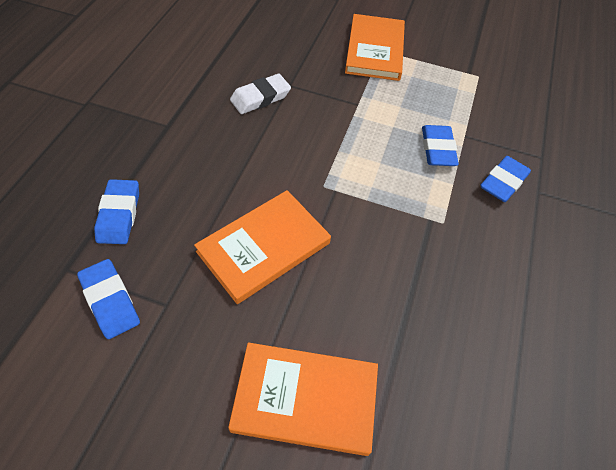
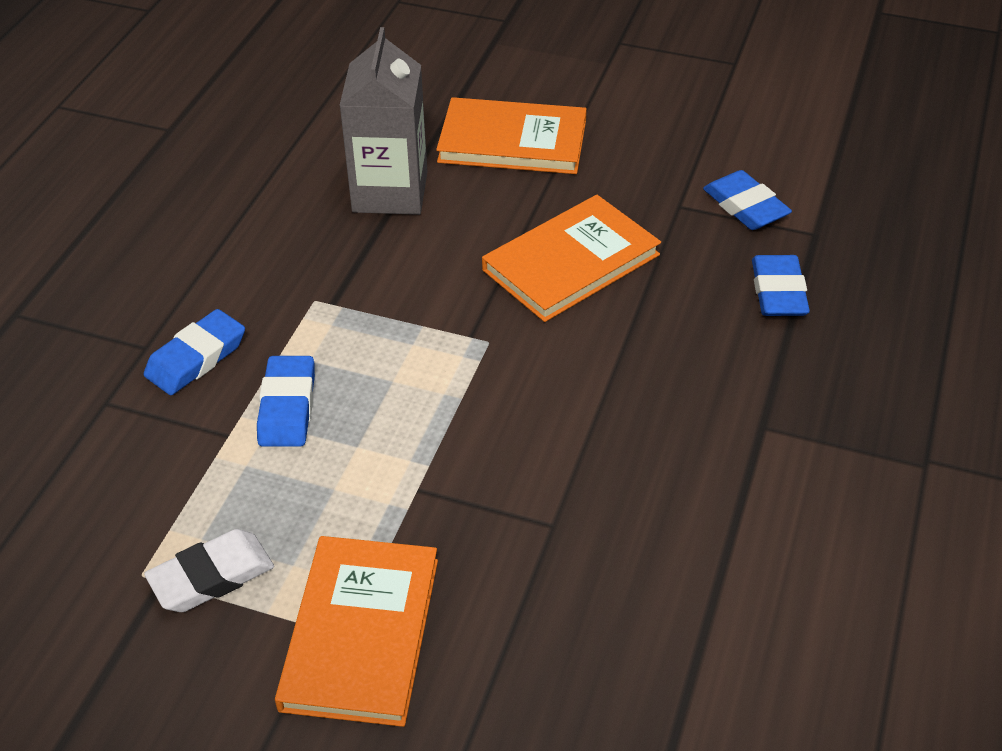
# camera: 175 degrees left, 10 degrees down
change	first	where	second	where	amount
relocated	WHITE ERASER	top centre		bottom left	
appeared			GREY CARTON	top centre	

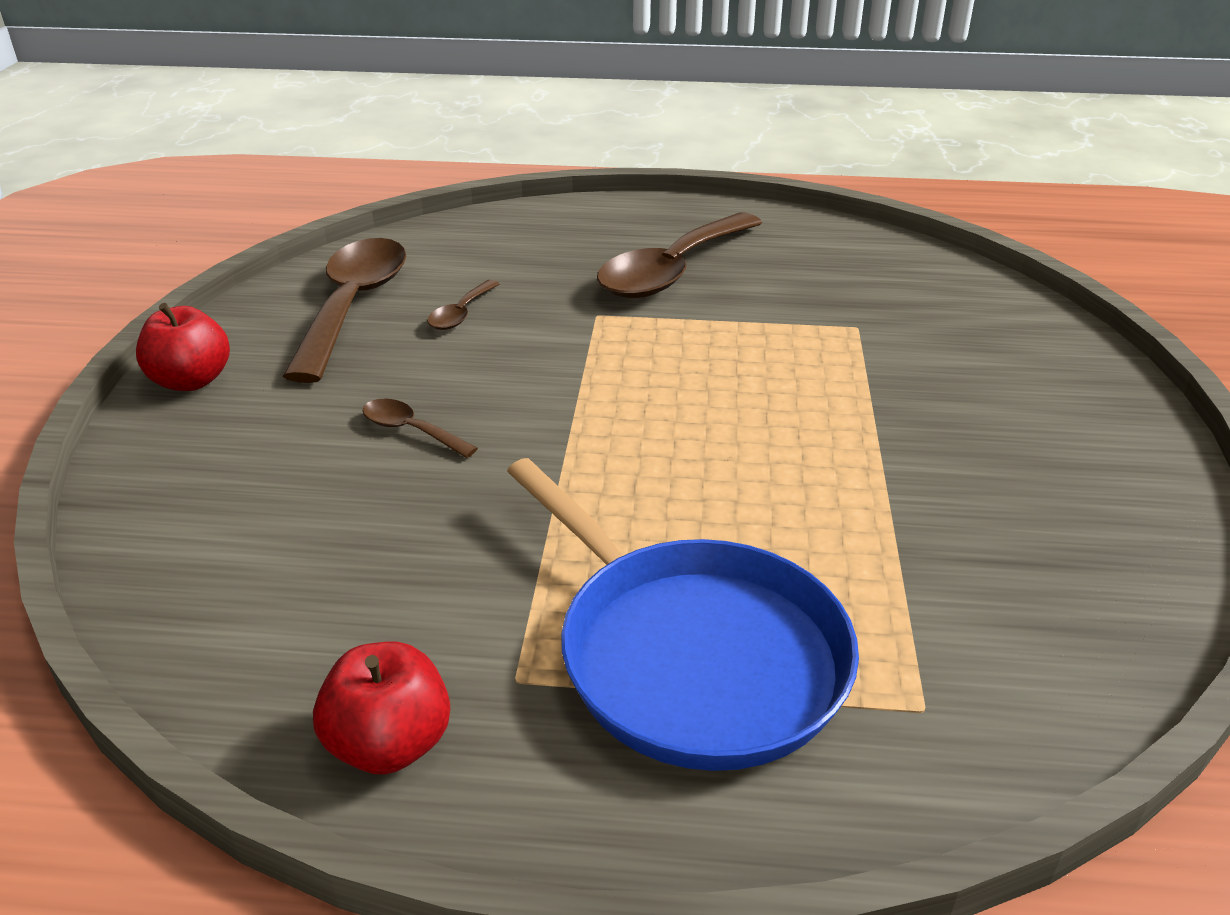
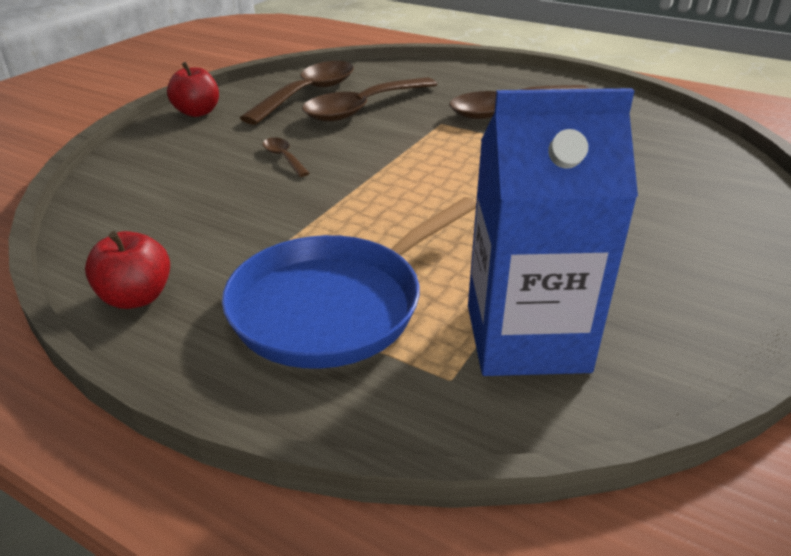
# camera: 25 degrees right, 0 degrees up
change	first	where	second	where	amount
spun	BLUE PAN	bottom centre		centre	60 degrees clockwise
size	BROWN SPOON (no. 3 from left)	centre		top centre	x2.24
appeared			BLUE CARTON	middle right	

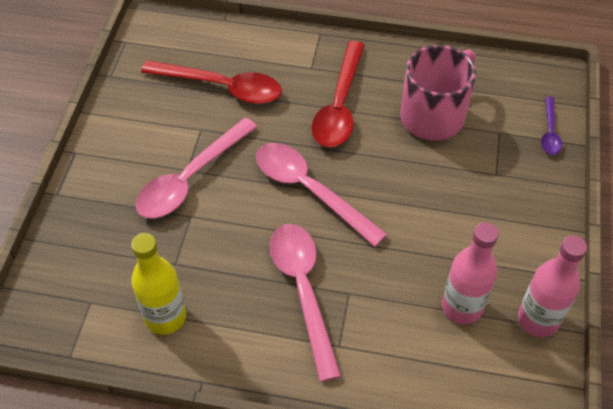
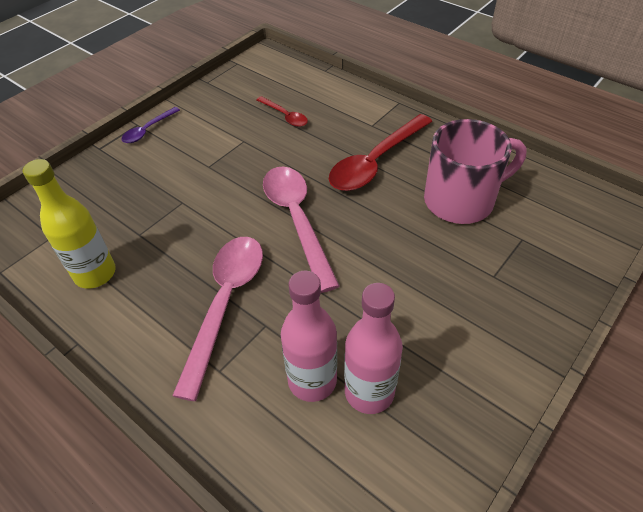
# camera: 30 degrees right, 5 degrees down
change	first	where	second	where	amount
relocated	PURPLE SPOON	top right		top left	
size	RED SPOON (no. 1 from left)	top centre		top centre	x0.51
relocated	PINK BOTTLE (no. 2 from left in the first image)	bottom right	PINK BOTTLE (no. 1 from left)	centre	
missing	PINK SPOON (no. 1 from left)	middle left			

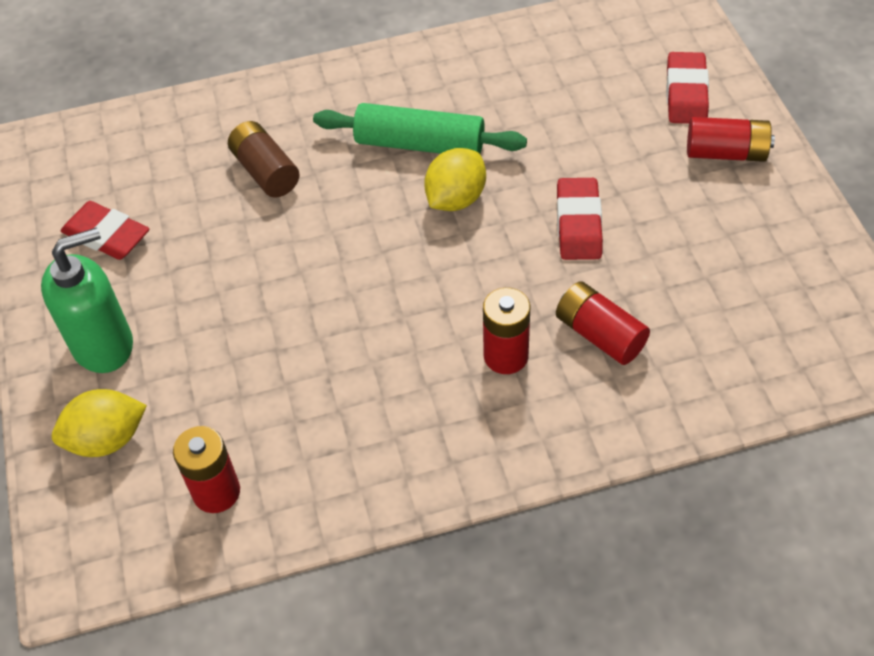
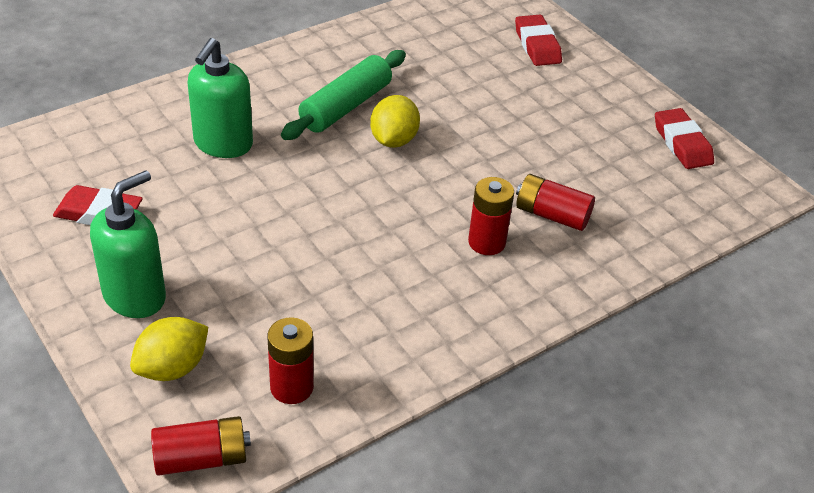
# camera: 25 degrees left, 10 degrees down
change	first	where	second	where	amount
relocated	RED BATTERY (no. 4 from left in the first image)	top right	RED BATTERY (no. 1 from left)	bottom left	
exchanged	BROWN BATTERY	top left	GREEN SOAP DISPENSER (no. 2 from left)	top left	
spun	GREEN ROLLING PIN	top centre		top centre	45 degrees counterclockwise
relocated	RED ERASER (no. 2 from left in the first image)	centre	RED ERASER (no. 3 from left)	top right	

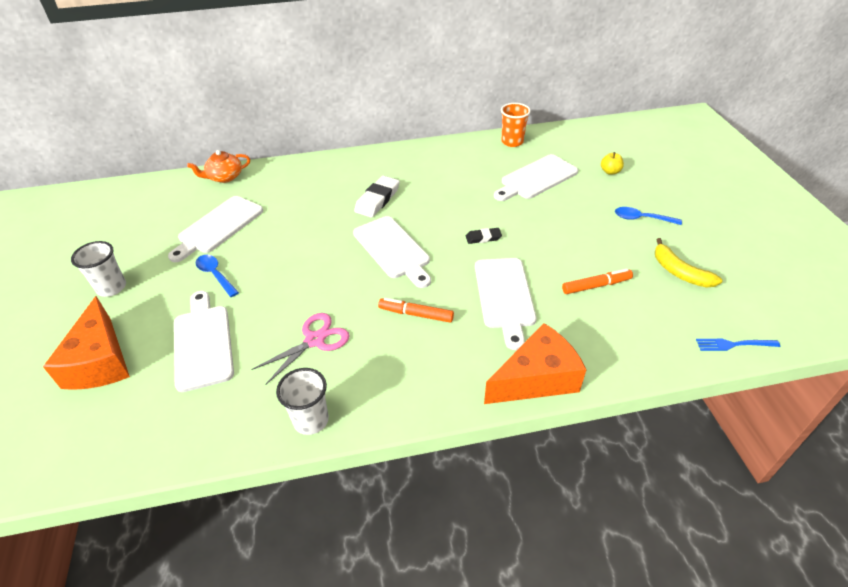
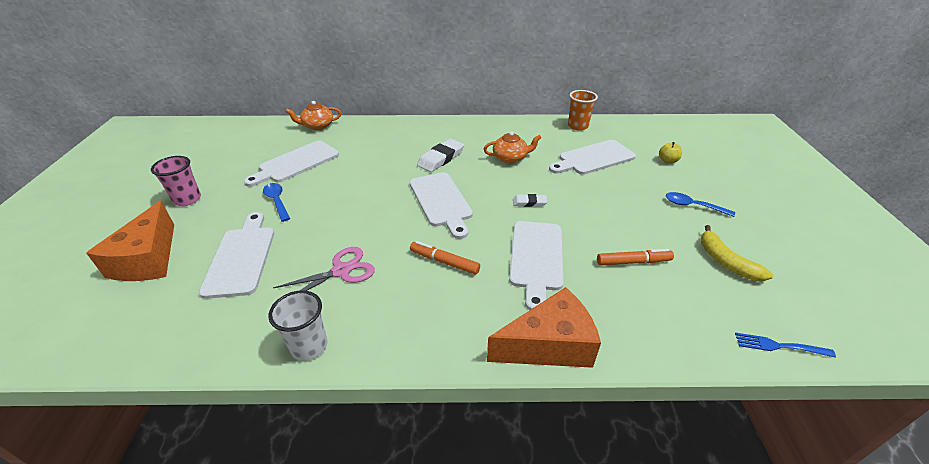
# camera: 10 degrees right, 5 degrees down
change	first	where	second	where	amount
colour	WHITE CUP (no. 1 from left)	middle left	PINK CUP	middle left	
appeared			ORANGE TEAPOT (no. 2 from left)	top centre	
colour	BLACK ERASER	centre	WHITE ERASER (no. 2 from left)	centre	

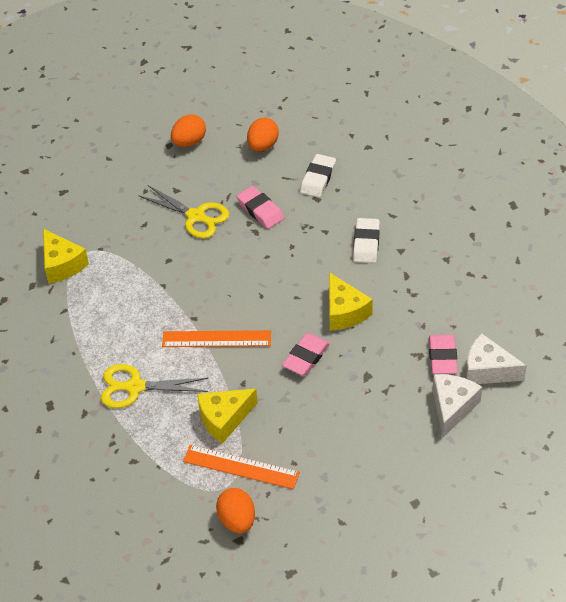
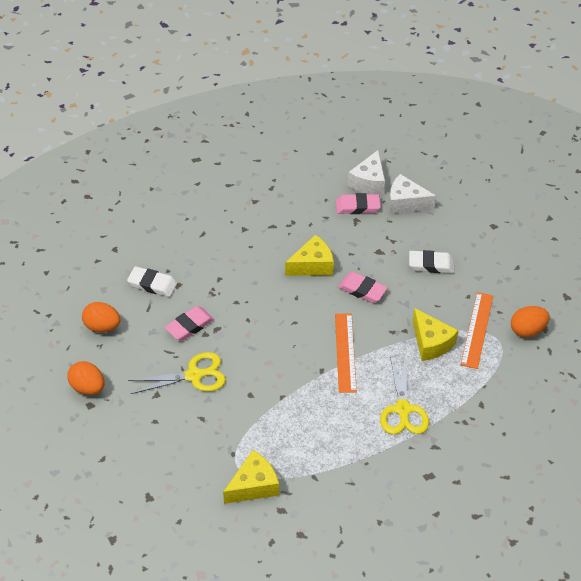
# camera: 95 degrees left, 0 degrees up
change	first	where	second	where	amount
spun	YELLOW SCISSORS (no. 2 from left in the first image)	middle left	YELLOW SCISSORS (no. 1 from left)	middle left	45 degrees clockwise
relocated	WHITE ERASER (no. 2 from left)	centre		middle right	

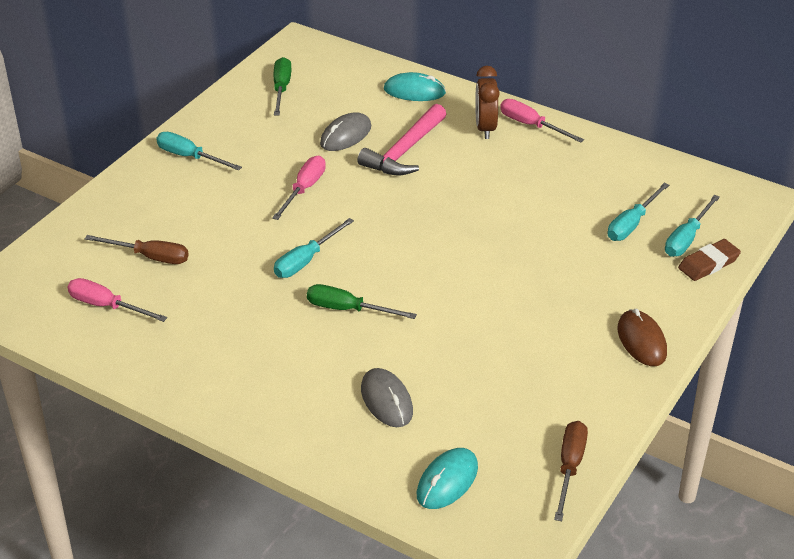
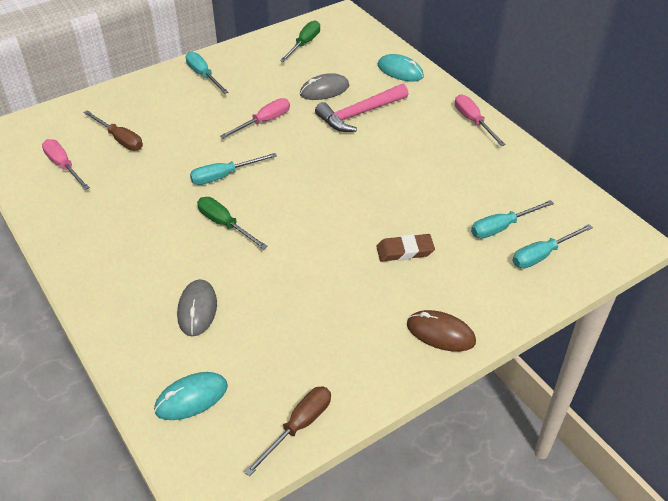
# camera: 25 degrees right, 5 degrees up
change	first	where	second	where	amount
relocated	BROWN ERASER	middle right		centre	
spun	BROWN MOUSE	middle right		centre	75 degrees counterclockwise
missing	BROWN CLOCK	top centre			

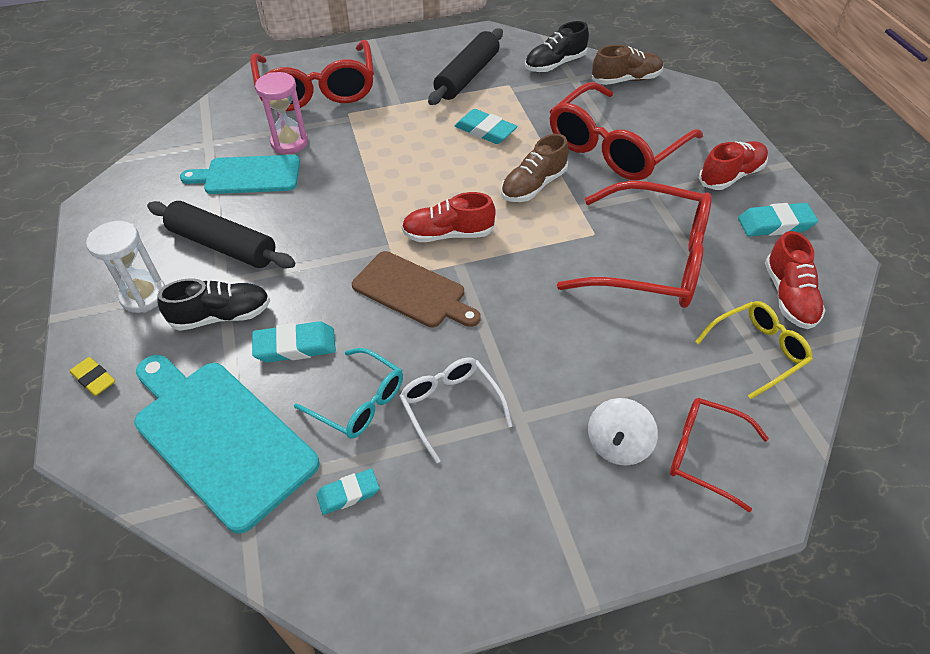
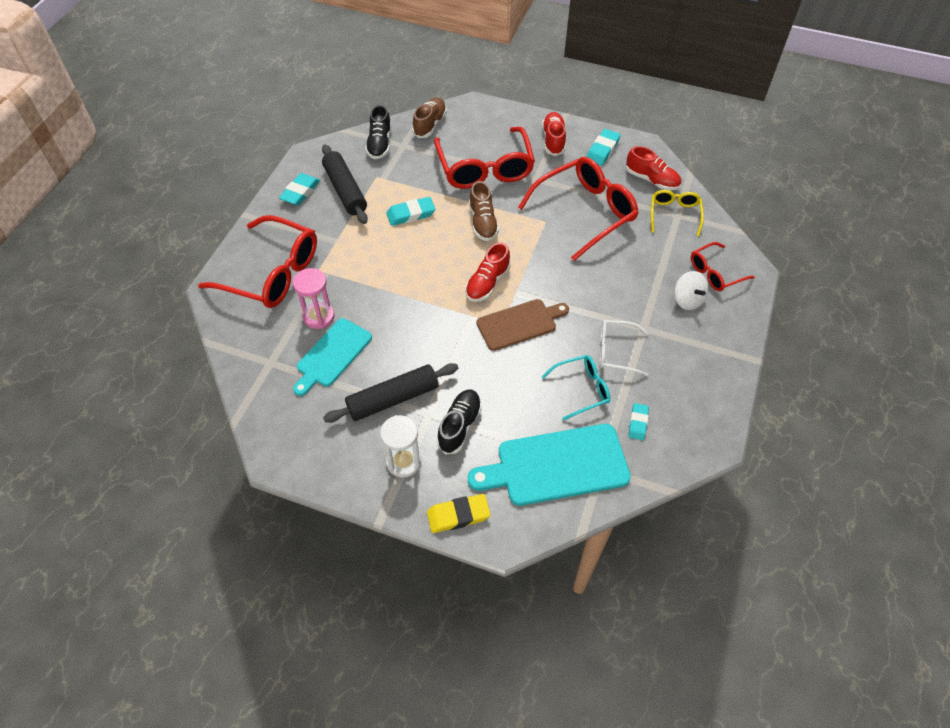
# camera: 55 degrees left, 5 degrees up
change	first	where	second	where	amount
relocated	TURQUOISE ERASER (no. 1 from left)	middle left		top left	
size	YELLOW ERASER	middle left		bottom centre	x1.52

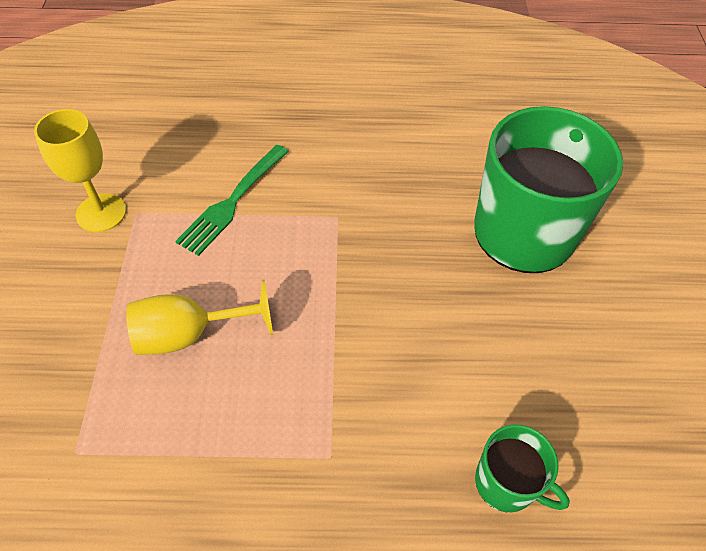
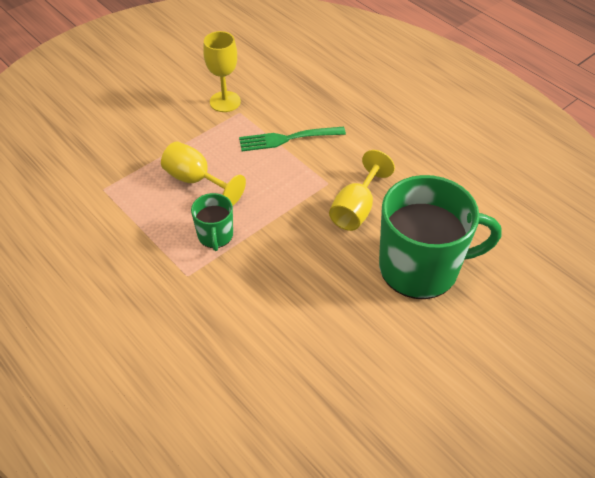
# camera: 50 degrees right, 5 degrees down
change	first	where	second	where	amount
relocated	GREEN MUG (no. 1 from left)	bottom right		centre	
appeared			YELLOW GOBLET (no. 3 from left)	centre	

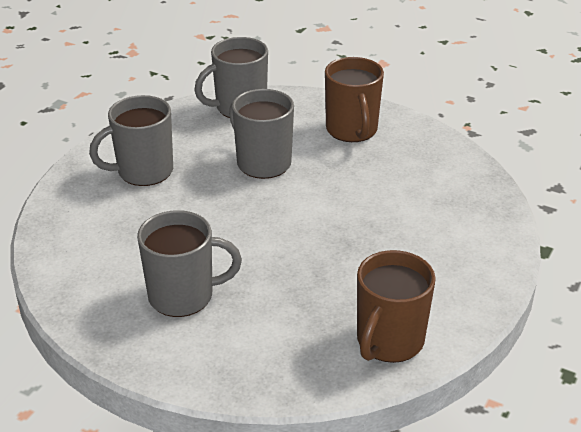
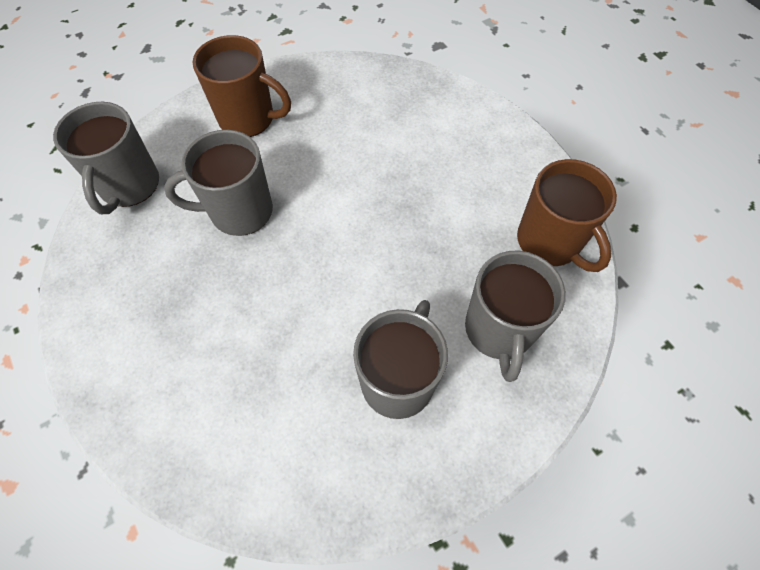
# camera: 60 degrees left, 25 degrees up
change	first	where	second	where	amount
relocated	GREY MUG (no. 1 from left in the first image)	top left	GREY MUG (no. 4 from left)	middle right	

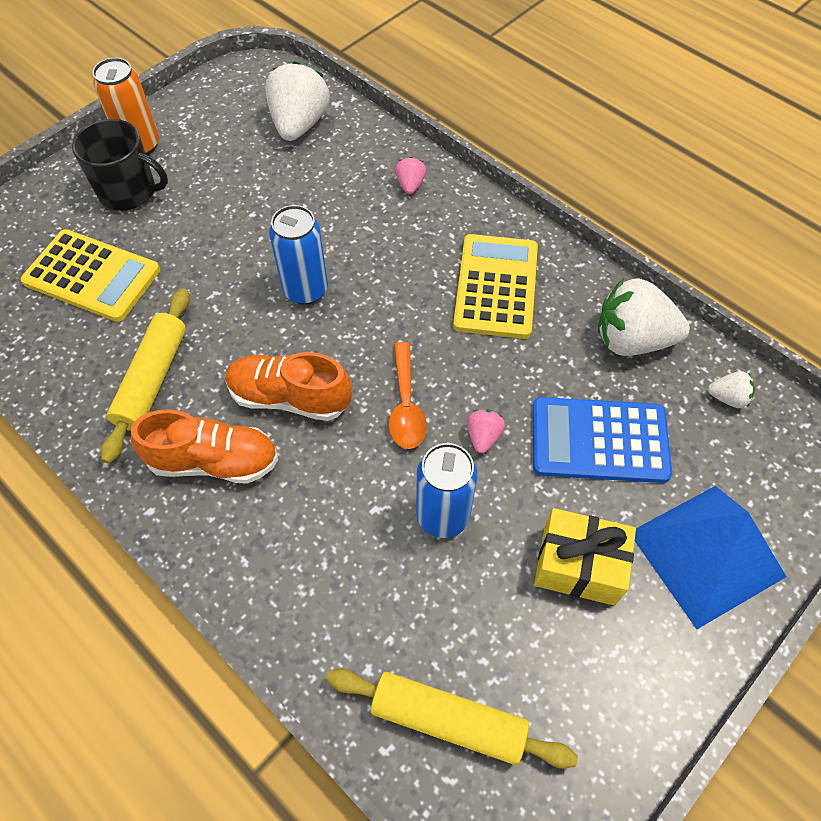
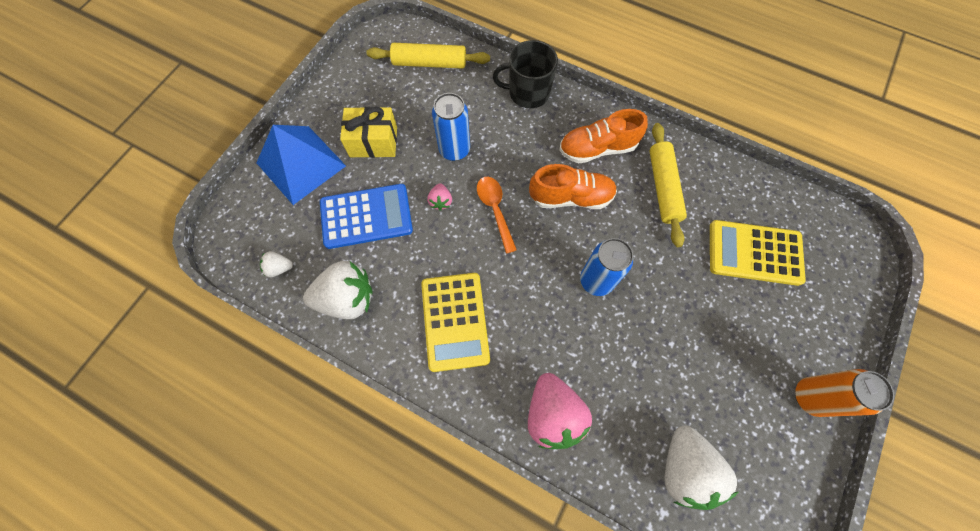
# camera: 165 degrees right, 10 degrees up
change	first	where	second	where	amount
relocated	BLACK MUG	top left		top centre	
size	PINK STRAWBERRY (no. 1 from left in the first image)	top centre	PINK STRAWBERRY (no. 2 from left)	bottom centre	x2.15

